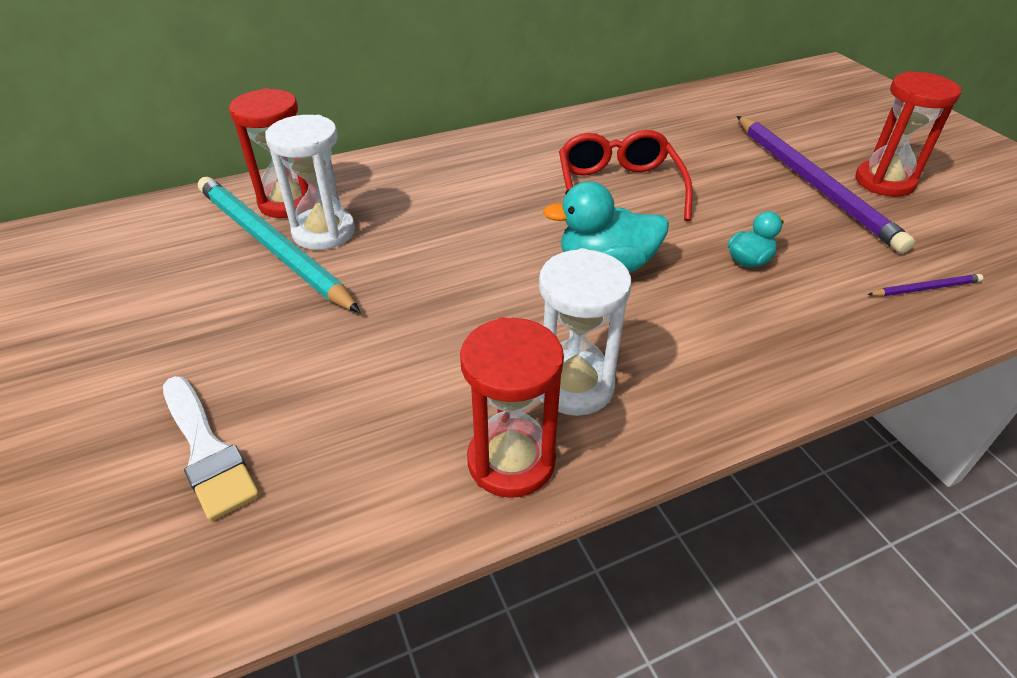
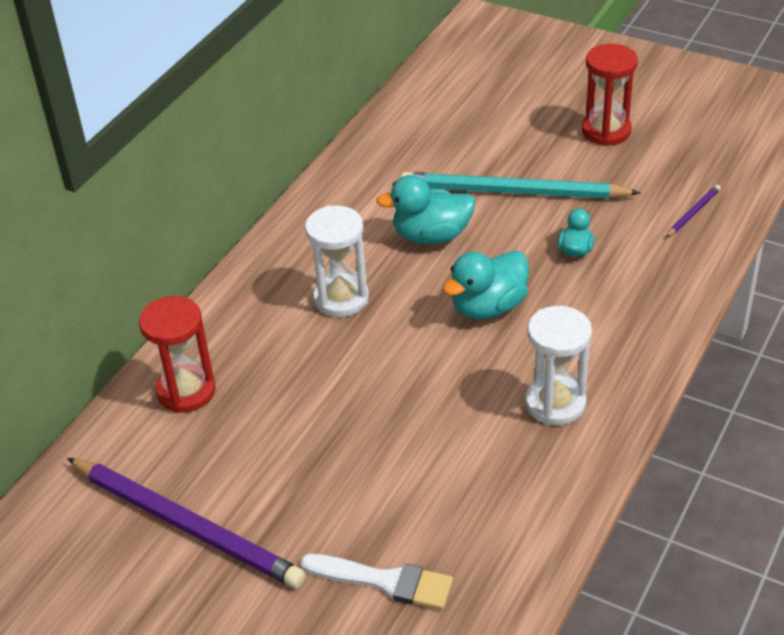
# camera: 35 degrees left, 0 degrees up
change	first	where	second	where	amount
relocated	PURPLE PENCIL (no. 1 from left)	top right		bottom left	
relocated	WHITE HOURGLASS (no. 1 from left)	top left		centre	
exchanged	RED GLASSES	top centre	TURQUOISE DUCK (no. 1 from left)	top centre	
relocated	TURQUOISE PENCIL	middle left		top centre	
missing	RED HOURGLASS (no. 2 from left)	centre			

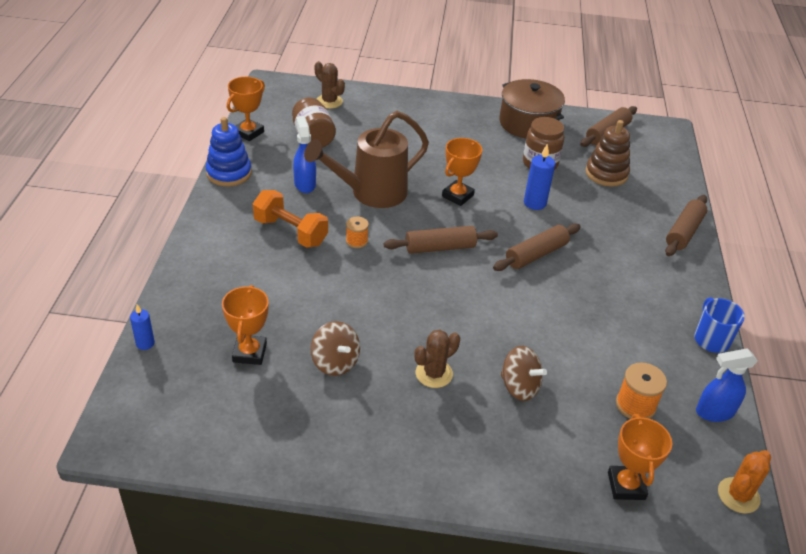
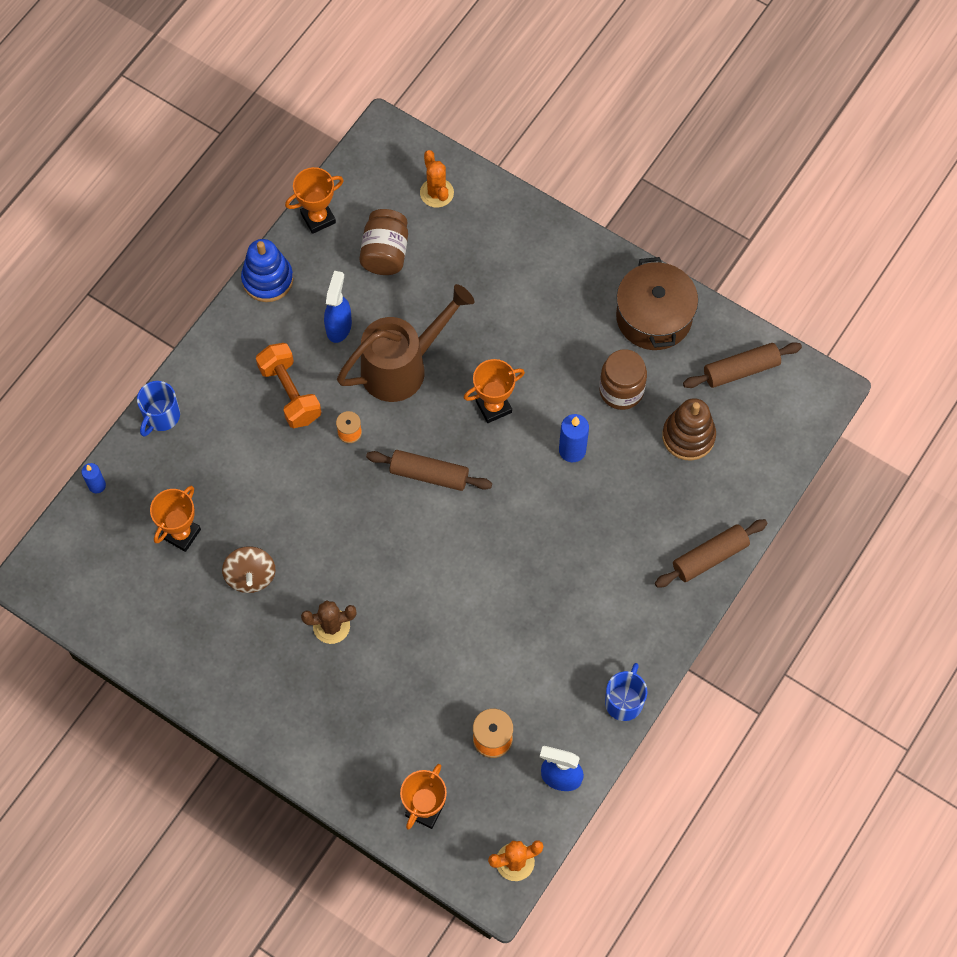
# camera: 30 degrees right, 25 degrees up
change	first	where	second	where	amount
appeared			BLUE MUG (no. 1 from left)	middle left	
spun	BROWN WATERING CAN	top centre		centre	150 degrees clockwise
colour	BROWN CACTUS (no. 1 from left)	top centre	ORANGE CACTUS (no. 1 from left)	top centre	
missing	BROWN ROLLING PIN (no. 2 from left)	centre			
missing	BROWN SPINNING TOP (no. 2 from left)	bottom centre			

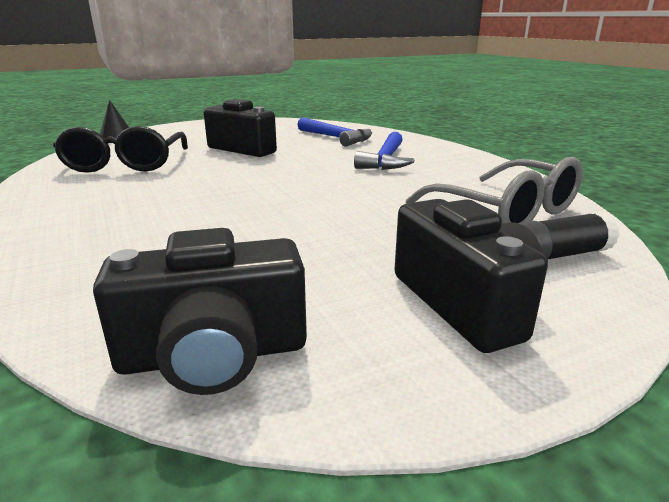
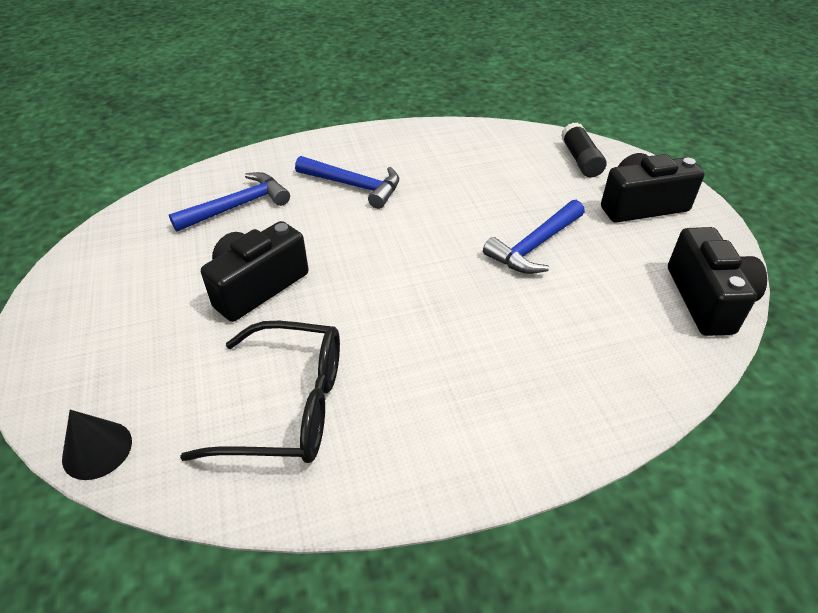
# camera: 80 degrees left, 20 degrees up
change	first	where	second	where	amount
appeared			BLUE HAMMER (no. 3 from left)	centre	
missing	GREY GLASSES	middle right			

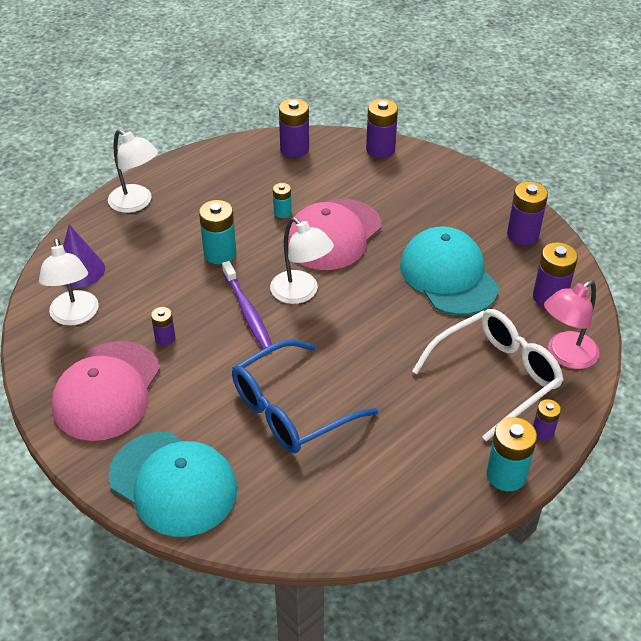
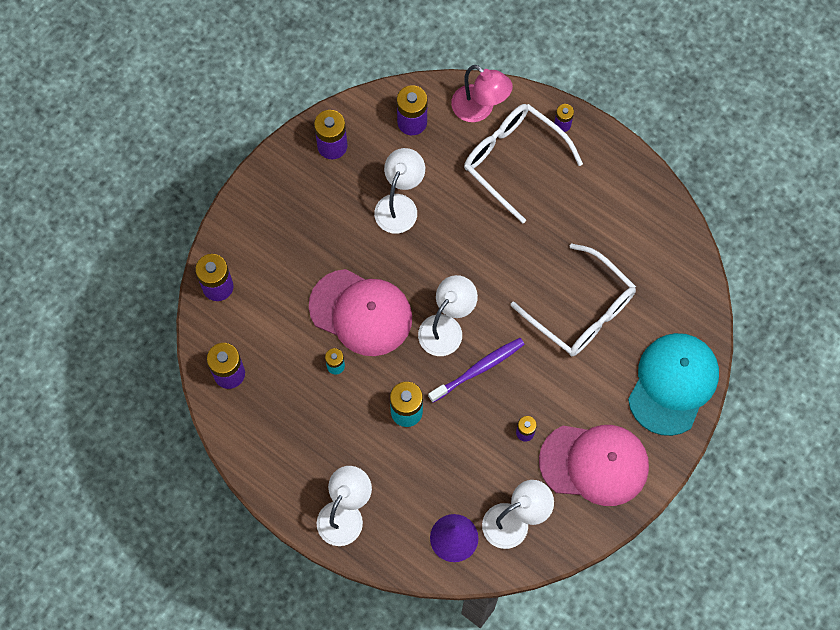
# camera: 100 degrees left, 25 degrees up
change	first	where	second	where	amount
exchanged	TURQUOISE CAP (no. 2 from left)	middle right	WHITE LAMP (no. 2 from left)	top centre	
colour	BLUE GLASSES	centre	WHITE GLASSES (no. 2 from left)	middle right	
missing	TURQUOISE BATTERY (no. 3 from left)	bottom right			

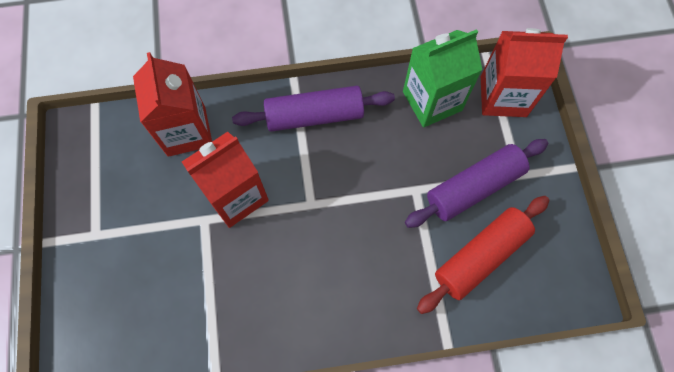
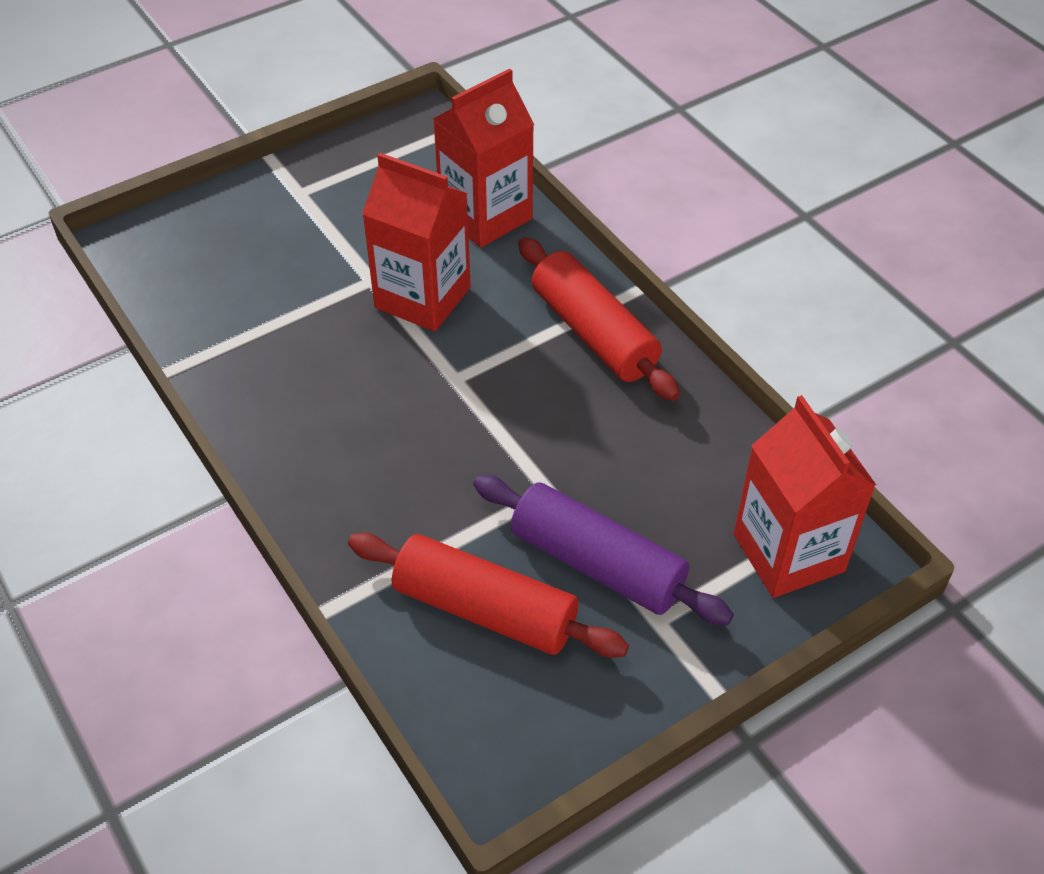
# camera: 65 degrees right, 20 degrees down
change	first	where	second	where	amount
colour	PURPLE ROLLING PIN (no. 1 from left)	top centre	RED ROLLING PIN (no. 2 from left)	centre	
missing	GREEN CARTON	top centre			

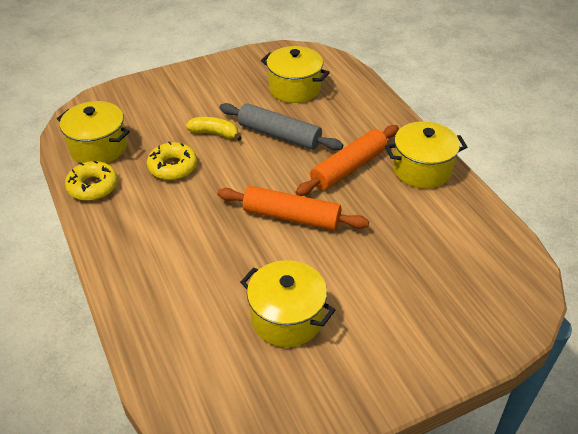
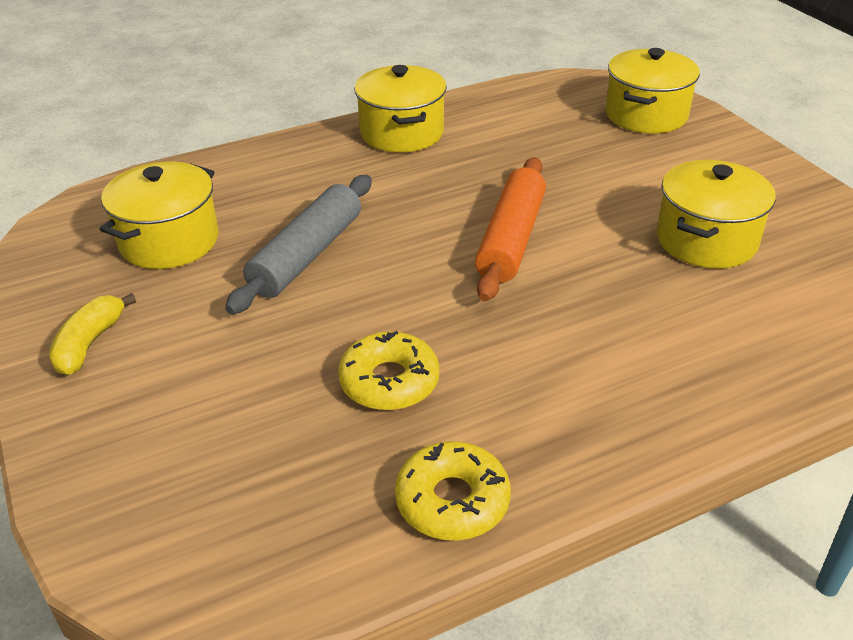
# camera: 90 degrees left, 5 degrees down
change	first	where	second	where	amount
relocated	YELLOW BANANA	top centre		middle left	
relocated	YELLOW POT (no. 1 from left in the first image)	top left	YELLOW POT (no. 3 from left)	top right	
missing	ORANGE ROLLING PIN (no. 2 from left)	centre			

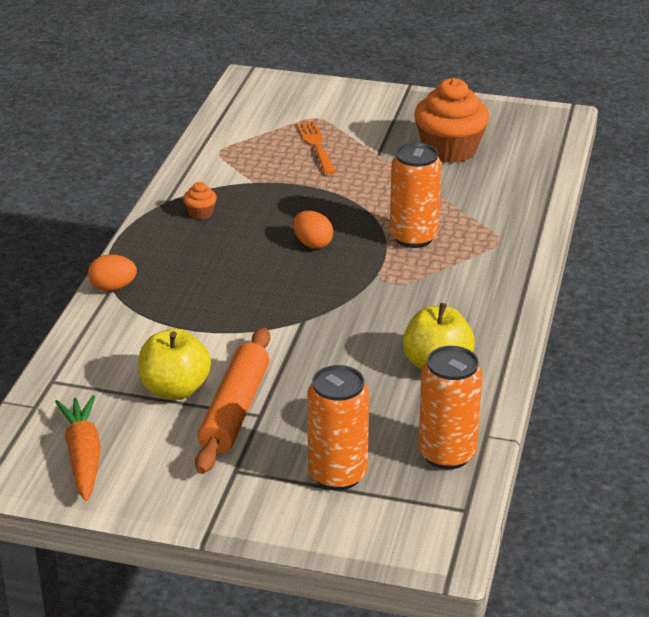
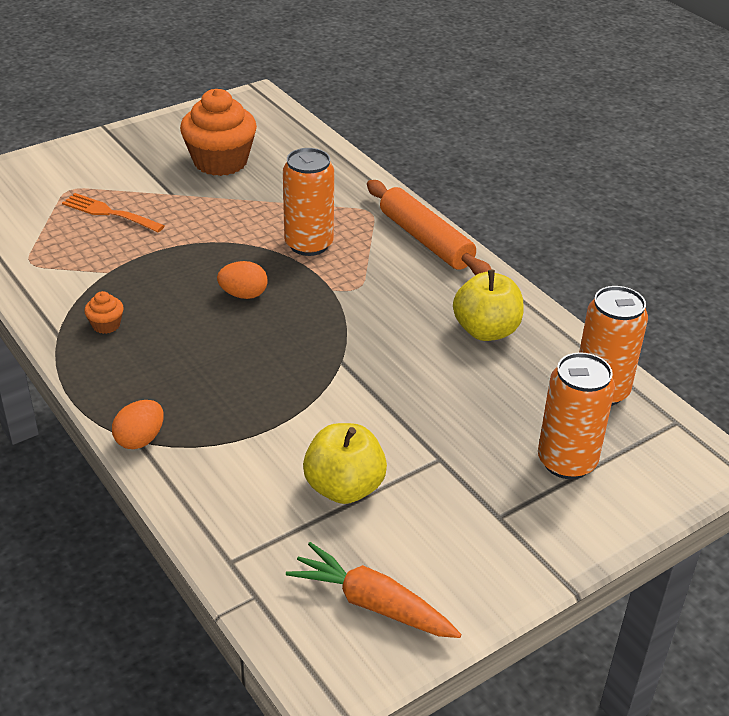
# camera: 50 degrees left, 5 degrees up
change	first	where	second	where	amount
relocated	ORANGE ROLLING PIN	centre		top centre	

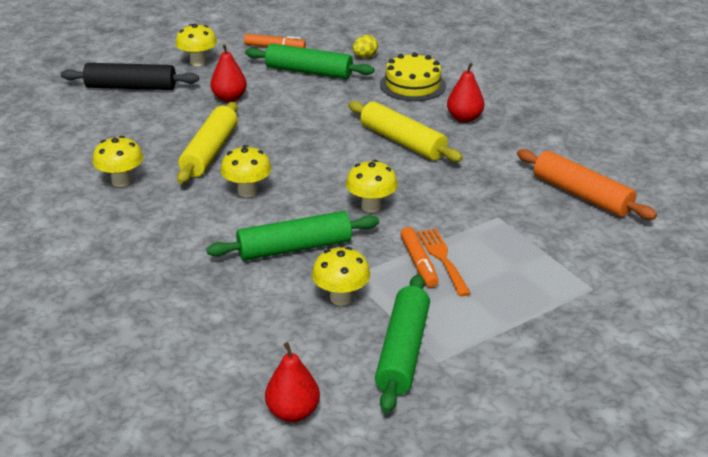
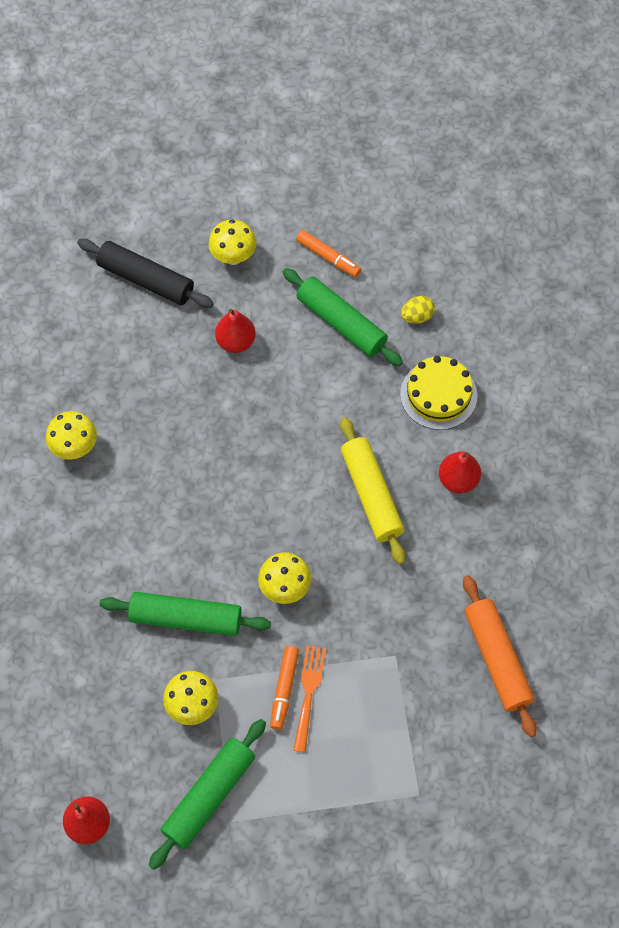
# camera: 25 degrees right, 30 degrees up
change	first	where	second	where	amount
missing	YELLOW ROLLING PIN (no. 1 from left)	top left			
missing	YELLOW MUSHROOM (no. 3 from left)	centre			

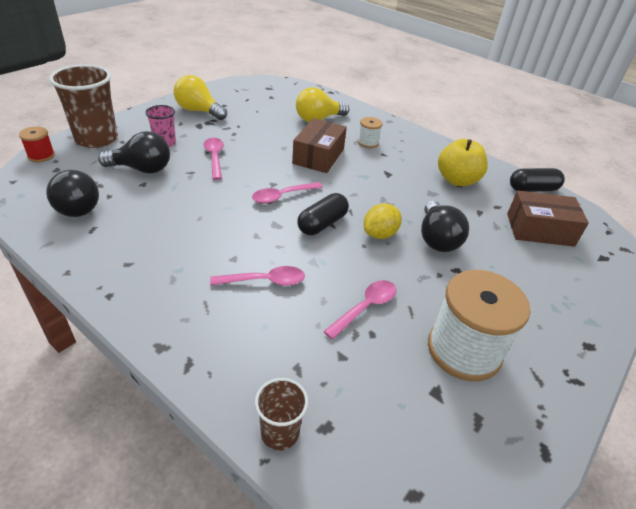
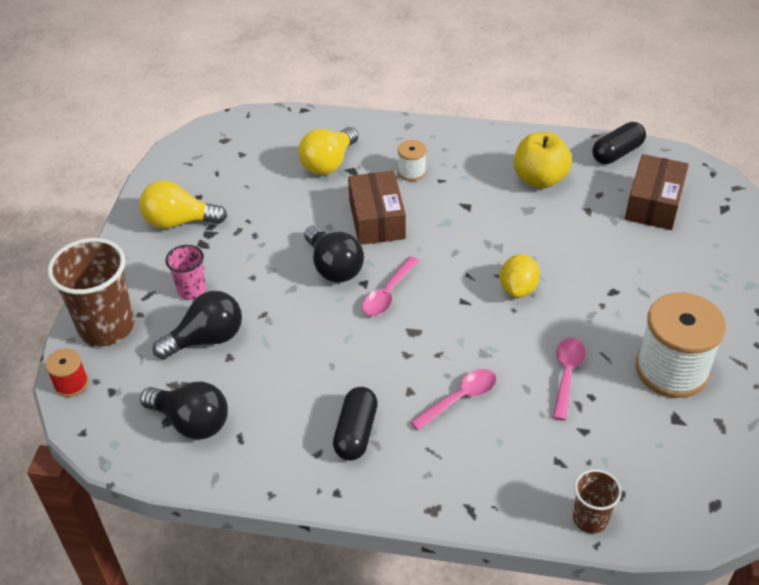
# camera: 25 degrees left, 5 degrees up
change	first	where	second	where	amount
relocated	BLACK LIGHT BULB (no. 3 from left)	middle right		centre	
relocated	BLACK CAPSULE (no. 1 from left)	centre		bottom centre	
spun	BROWN BOX (no. 2 from left)	middle right		top right	45 degrees counterclockwise
missing	PINK SPOON (no. 1 from left)	top centre			

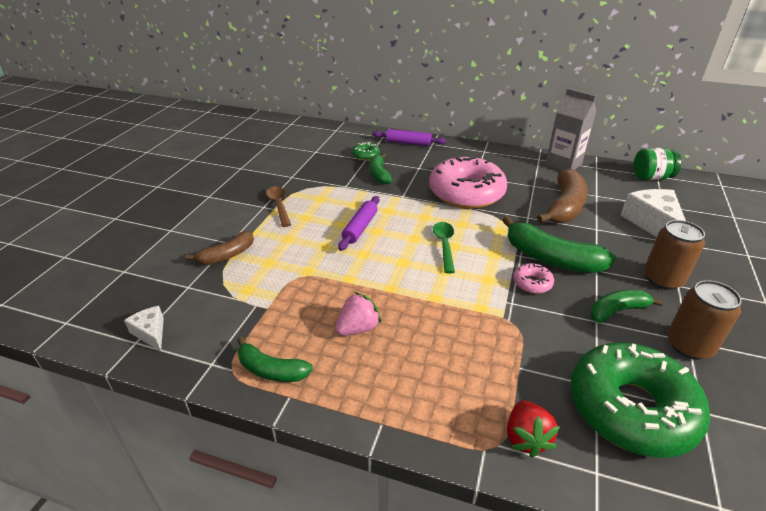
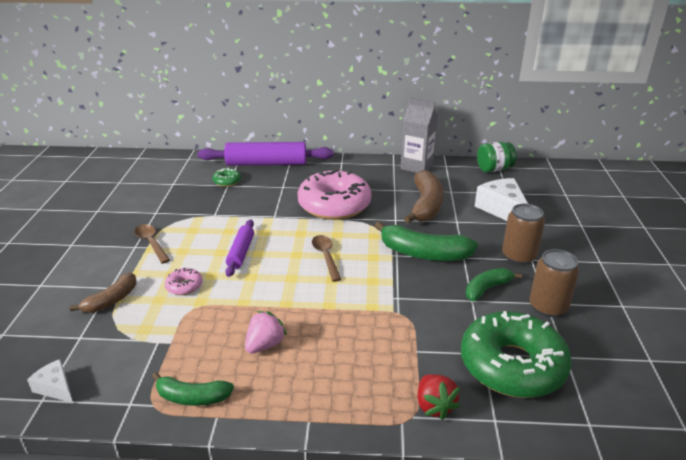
# camera: 15 degrees left, 5 degrees down
change	first	where	second	where	amount
relocated	PINK DONUT (no. 2 from left in the first image)	middle right	PINK DONUT (no. 1 from left)	middle left	
size	PURPLE ROLLING PIN (no. 2 from left)	top centre		centre	x1.79
colour	GREEN SPOON	centre	BROWN SPOON (no. 2 from left)	centre	
missing	GREEN BANANA (no. 2 from left)	top centre			

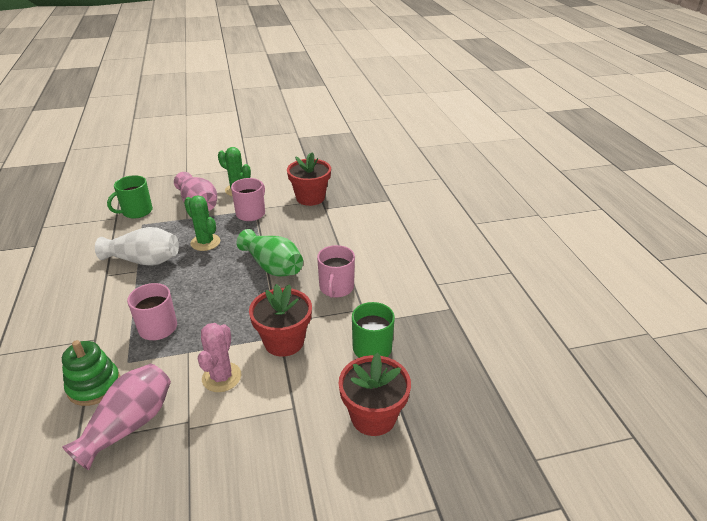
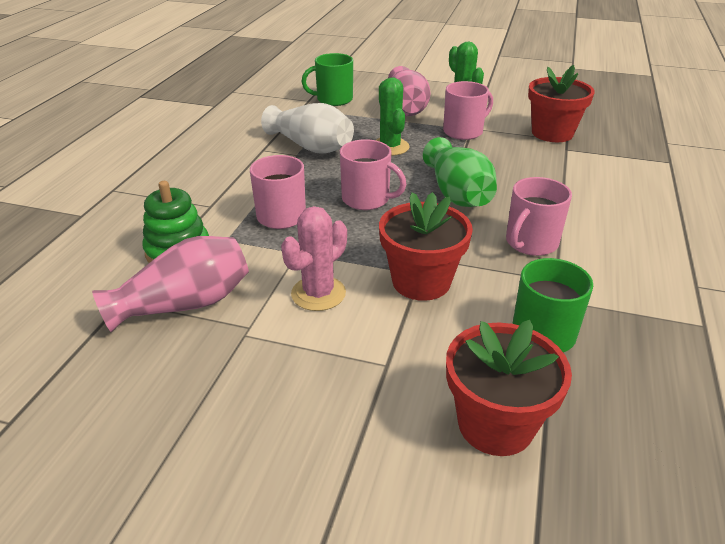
# camera: 30 degrees right, 0 degrees up
change	first	where	second	where	amount
appeared			PINK MUG (no. 2 from left)	top centre	

